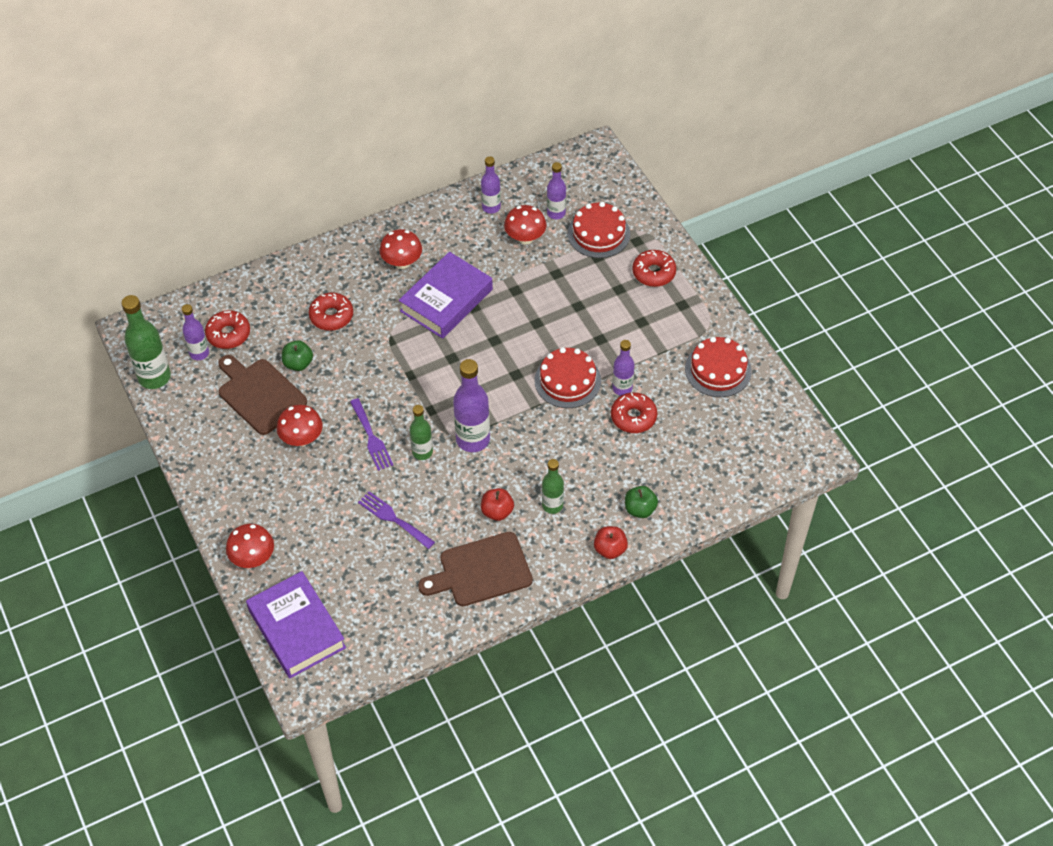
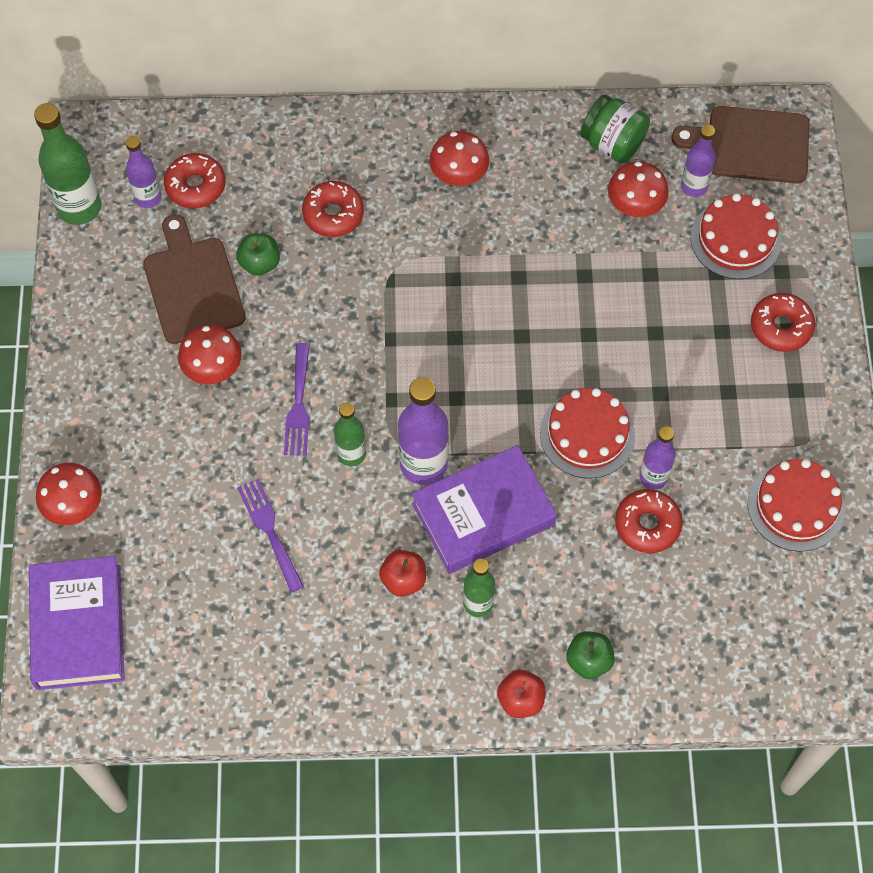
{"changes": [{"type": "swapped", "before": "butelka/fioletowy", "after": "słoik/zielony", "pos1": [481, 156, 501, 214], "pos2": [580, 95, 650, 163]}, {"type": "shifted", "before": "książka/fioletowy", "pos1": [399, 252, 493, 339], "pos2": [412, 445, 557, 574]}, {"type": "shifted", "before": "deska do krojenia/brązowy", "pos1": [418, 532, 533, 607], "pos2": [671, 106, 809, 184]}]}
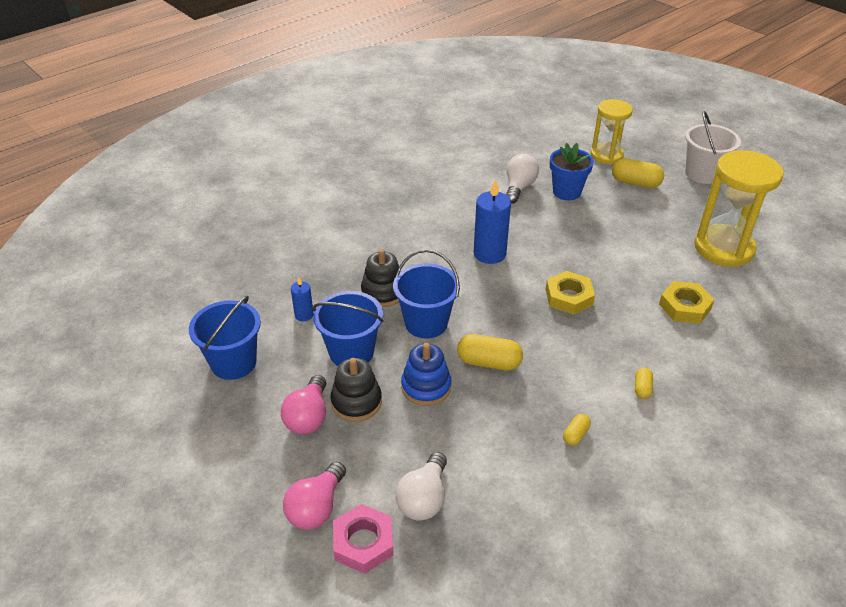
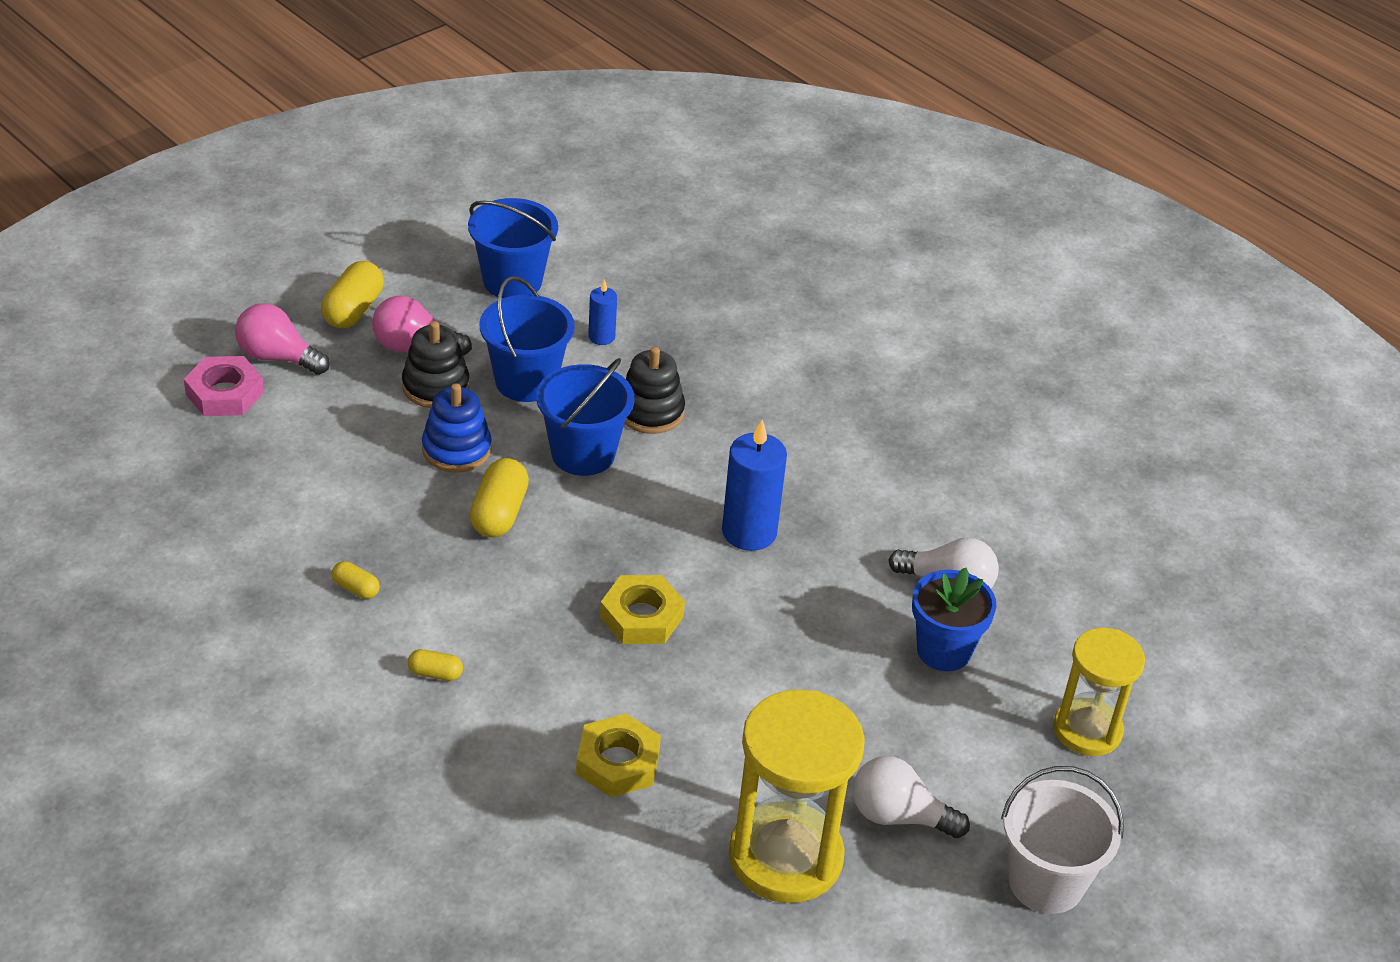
{"changes": [{"type": "shifted", "before": "kapsułka/żółty", "pos1": [612, 158, 664, 188], "pos2": [321, 261, 384, 329]}, {"type": "shifted", "before": "żarówka/biały", "pos1": [395, 452, 447, 521], "pos2": [853, 756, 970, 838]}]}
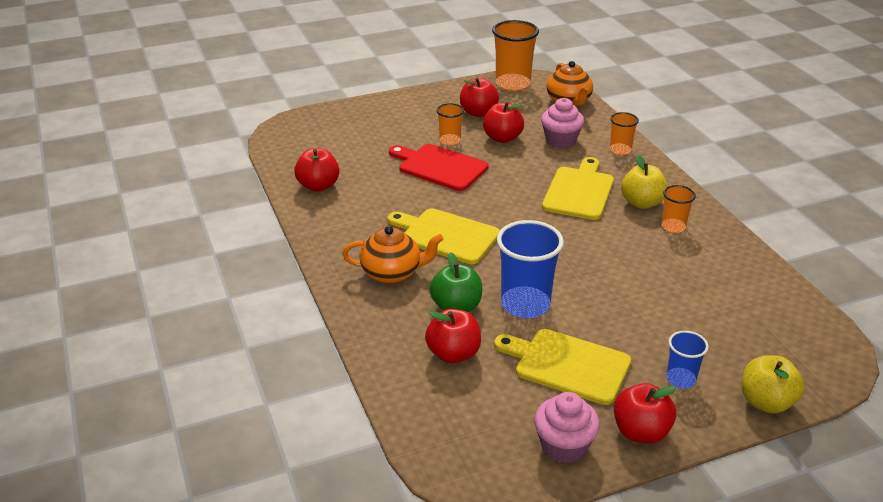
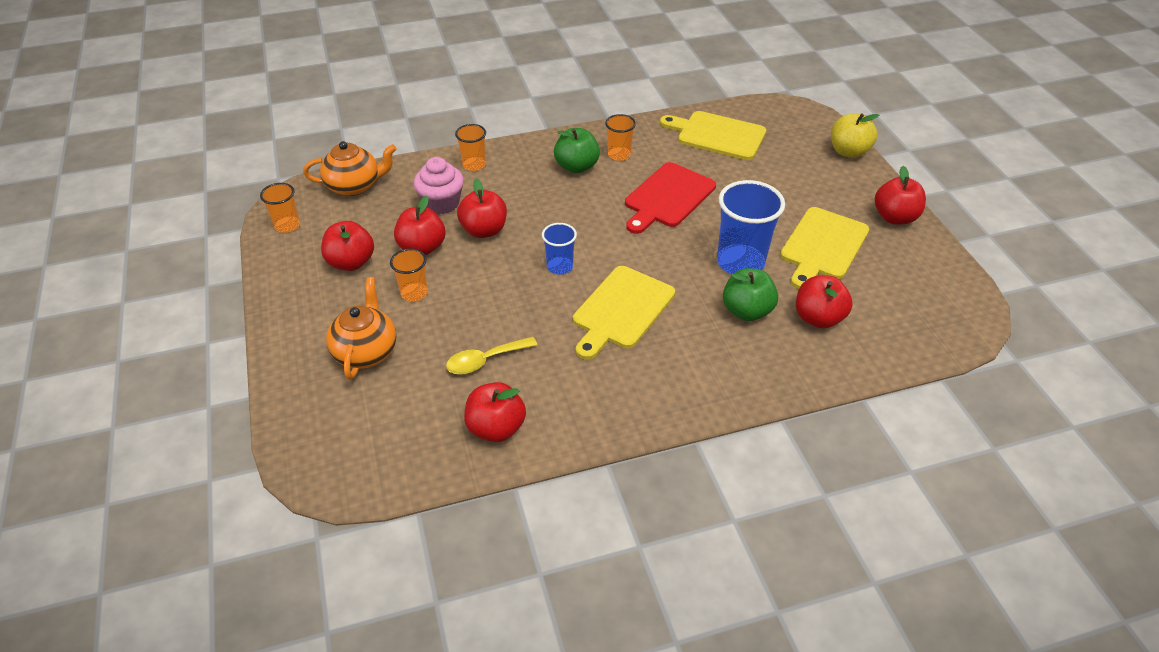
{"changes": [{"type": "scaled", "before": "szklanka/pomarańczowy", "pos1": [492, 20, 539, 91], "pos2": [260, 183, 300, 233], "scale": 0.55}, {"type": "shifted", "before": "deska do krojenia/czerwony", "pos1": [389, 144, 489, 191], "pos2": [625, 162, 716, 234]}, {"type": "repainted", "before": "jabłko/żółty", "after": "jabłko/zielony", "pos1": [621, 155, 668, 209], "pos2": [554, 128, 600, 173]}, {"type": "shifted", "before": "deska do krojenia/żółty", "pos1": [542, 157, 614, 220], "pos2": [660, 111, 766, 160]}, {"type": "shifted", "before": "imbryk/pomarańczowy", "pos1": [342, 226, 444, 284], "pos2": [326, 277, 396, 379]}, {"type": "shifted", "before": "szklanka/niebieski", "pos1": [666, 331, 709, 389], "pos2": [542, 223, 577, 275]}, {"type": "gone", "before": "muffinka/różowy", "pos1": [534, 392, 600, 463]}, {"type": "new", "after": "jabłko/czerwony", "pos2": [457, 179, 507, 238]}, {"type": "new", "after": "łyżka/żółty", "pos2": [446, 337, 537, 374]}]}
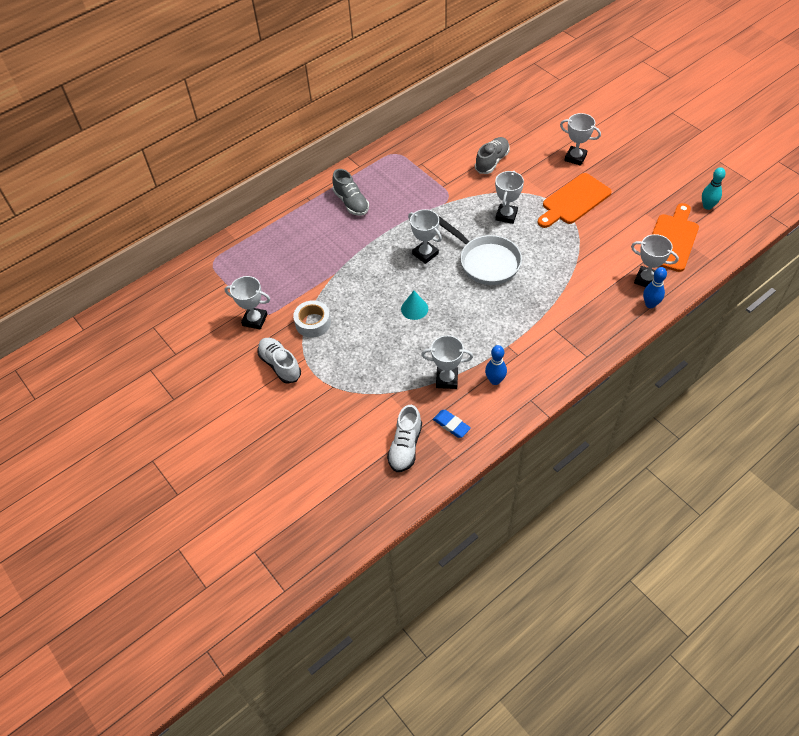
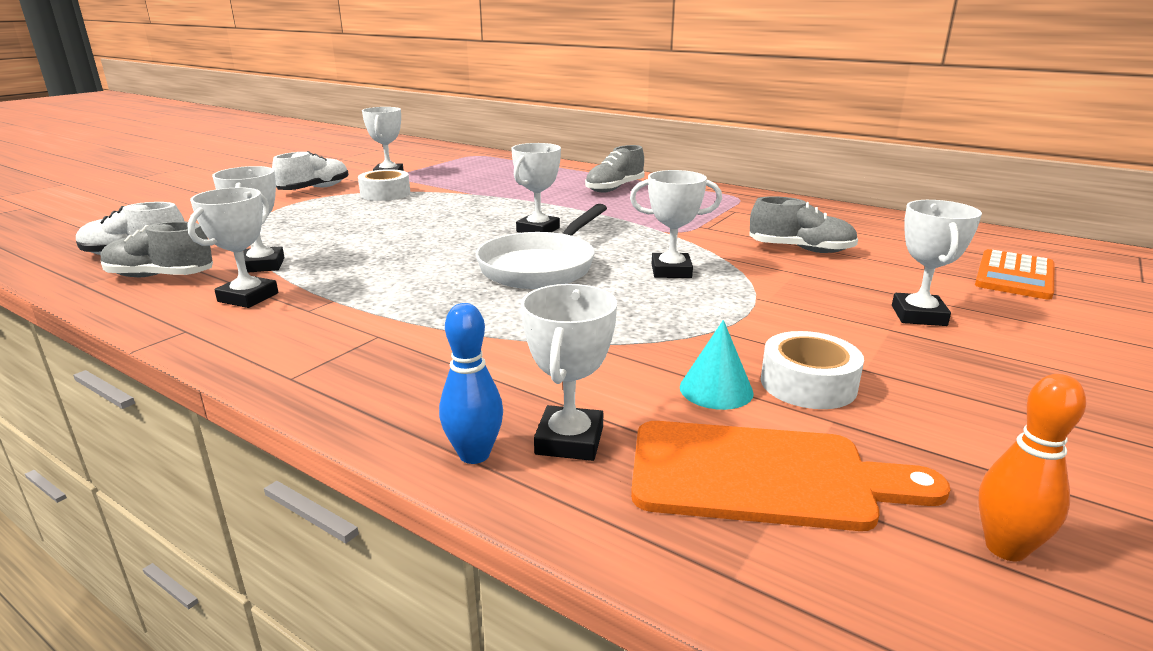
{"changes": [{"type": "repainted", "before": "kręgiel/turkusowy", "after": "kręgiel/pomarańczowy", "pos1": [702, 167, 726, 210], "pos2": [978, 374, 1086, 561]}, {"type": "gone", "before": "deska do krojenia/pomarańczowy", "pos1": [537, 173, 612, 228]}, {"type": "shifted", "before": "stożek/turkusowy", "pos1": [401, 291, 428, 320], "pos2": [680, 320, 754, 410]}, {"type": "swapped", "before": "kręgiel/niebieski", "after": "puchar/biały", "pos1": [485, 345, 507, 385], "pos2": [187, 187, 278, 308]}, {"type": "swapped", "before": "gumka do mazania/niebieski", "after": "but/szary", "pos1": [433, 410, 471, 438], "pos2": [101, 221, 213, 277]}, {"type": "new", "after": "kalkulator/pomarańczowy", "pos2": [975, 249, 1055, 300]}, {"type": "new", "after": "taśma klejąca/biały", "pos2": [761, 331, 864, 409]}]}
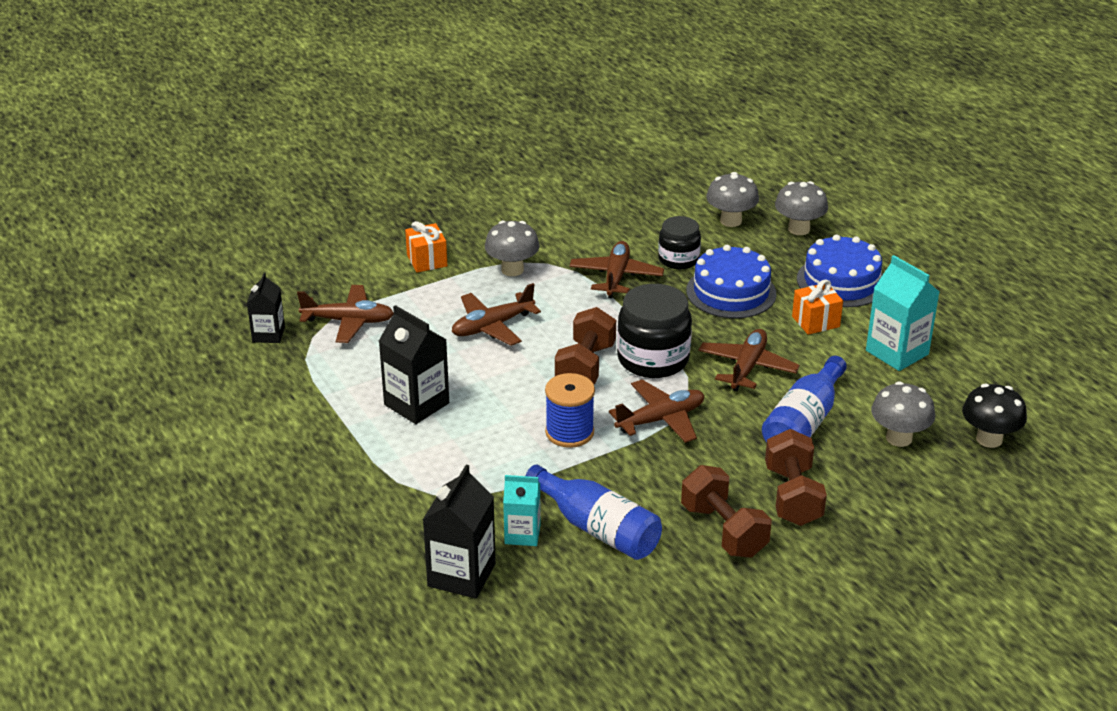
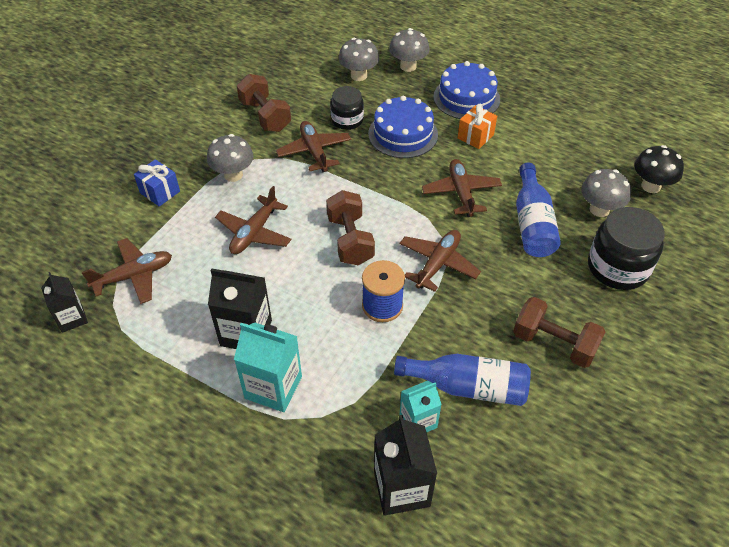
{"changes": [{"type": "repainted", "before": "prezent/pomarańczowy", "after": "prezent/niebieski", "pos1": [405, 221, 447, 273], "pos2": [134, 159, 180, 207]}, {"type": "shifted", "before": "karton mleka/turkusowy", "pos1": [866, 255, 939, 371], "pos2": [234, 323, 302, 412]}, {"type": "shifted", "before": "słoik/czarny", "pos1": [617, 284, 692, 378], "pos2": [588, 207, 665, 290]}, {"type": "shifted", "before": "hantel/brązowy", "pos1": [765, 429, 827, 526], "pos2": [237, 74, 291, 132]}]}
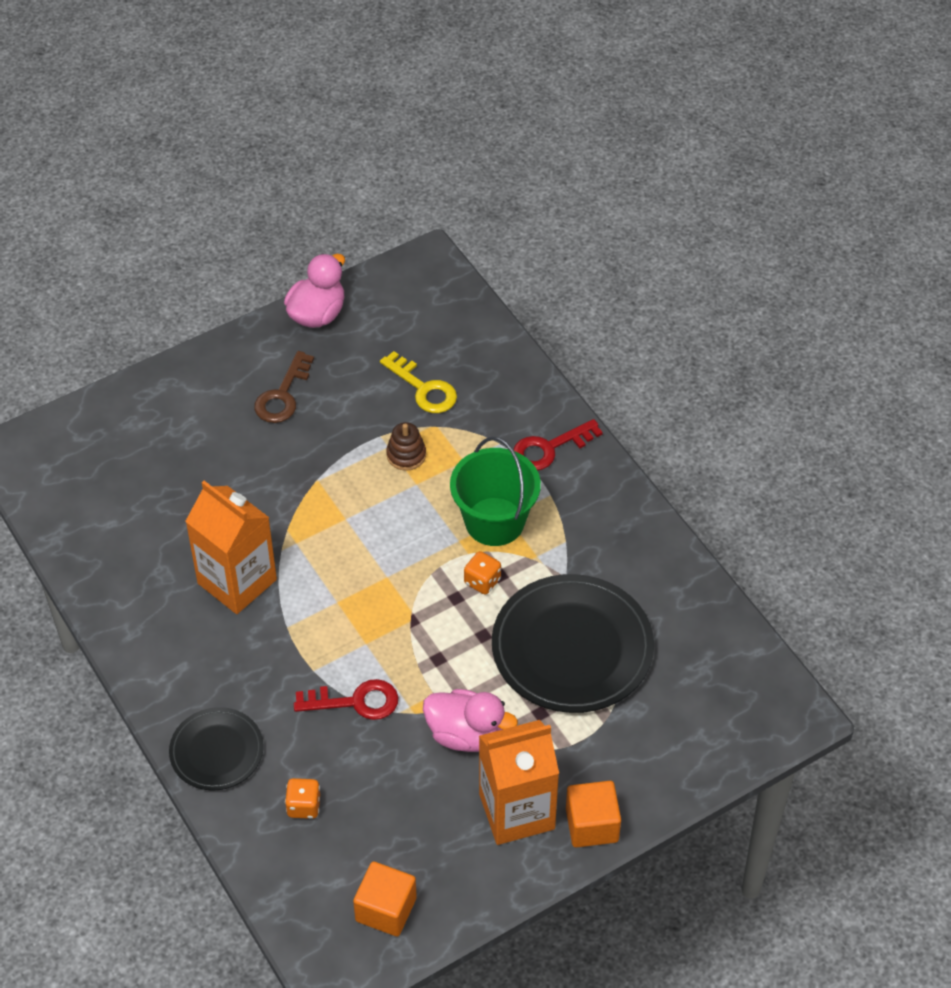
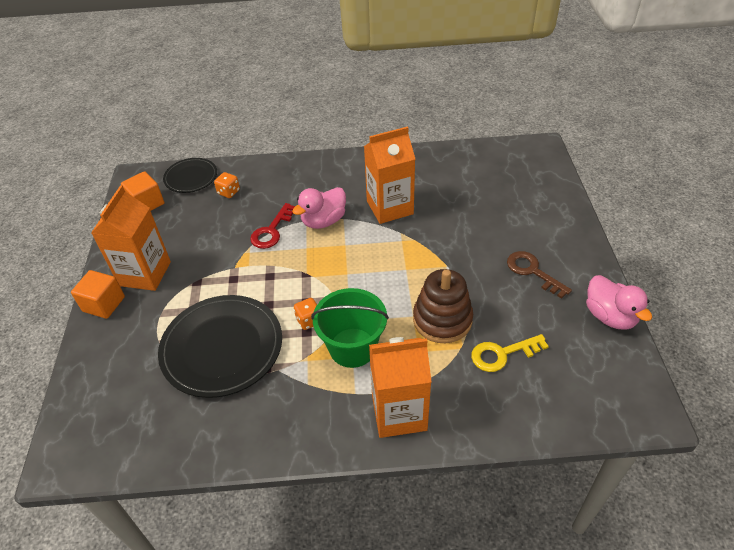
{"changes": [{"type": "swapped", "before": "klucz/czerwony", "after": "karton mleka/pomarańczowy", "pos1": [513, 419, 603, 471], "pos2": [369, 337, 432, 438]}, {"type": "scaled", "before": "zabawka nakładanka/brązowy", "pos1": [386, 422, 426, 471], "pos2": [413, 269, 473, 343], "scale": 1.89}, {"type": "shifted", "before": "kaczka/różowy", "pos1": [423, 689, 518, 752], "pos2": [292, 187, 346, 229]}, {"type": "shifted", "before": "talerz/czarny", "pos1": [169, 707, 263, 790], "pos2": [163, 158, 217, 193]}]}
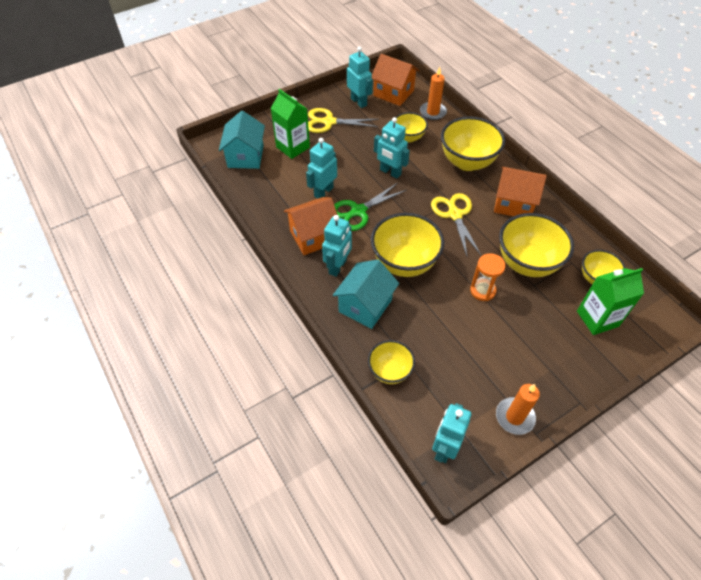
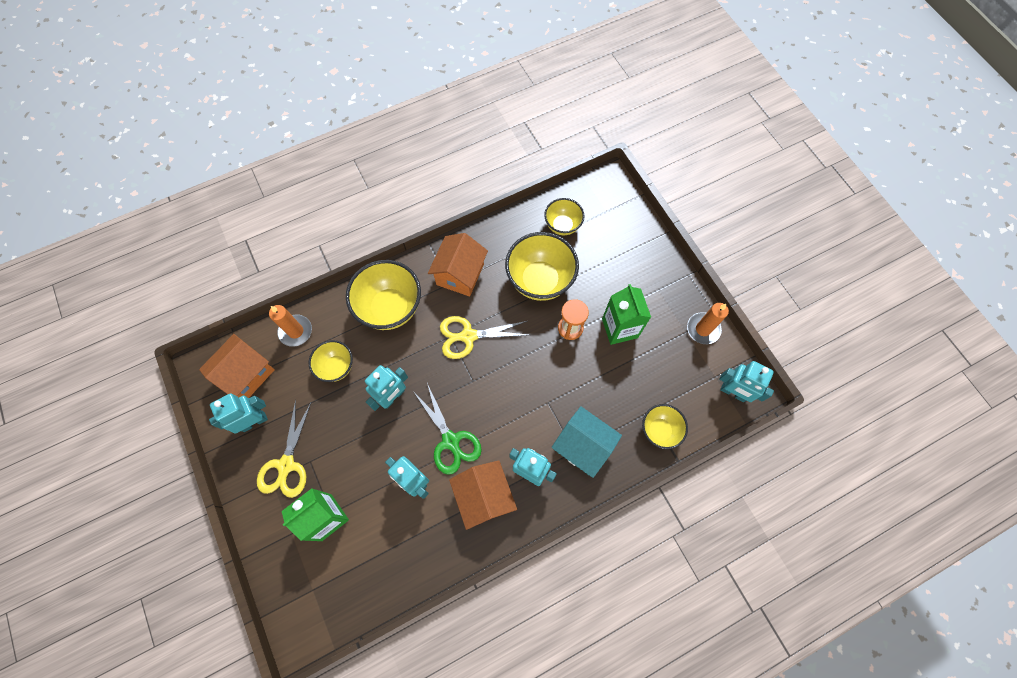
{"changes": [{"type": "gone", "before": "domek/turkusowy", "pos1": [219, 111, 265, 169]}, {"type": "gone", "before": "miska/żółty", "pos1": [371, 213, 444, 277]}, {"type": "shifted", "before": "karton mleka/zielony", "pos1": [577, 268, 644, 335], "pos2": [602, 284, 651, 345]}]}
